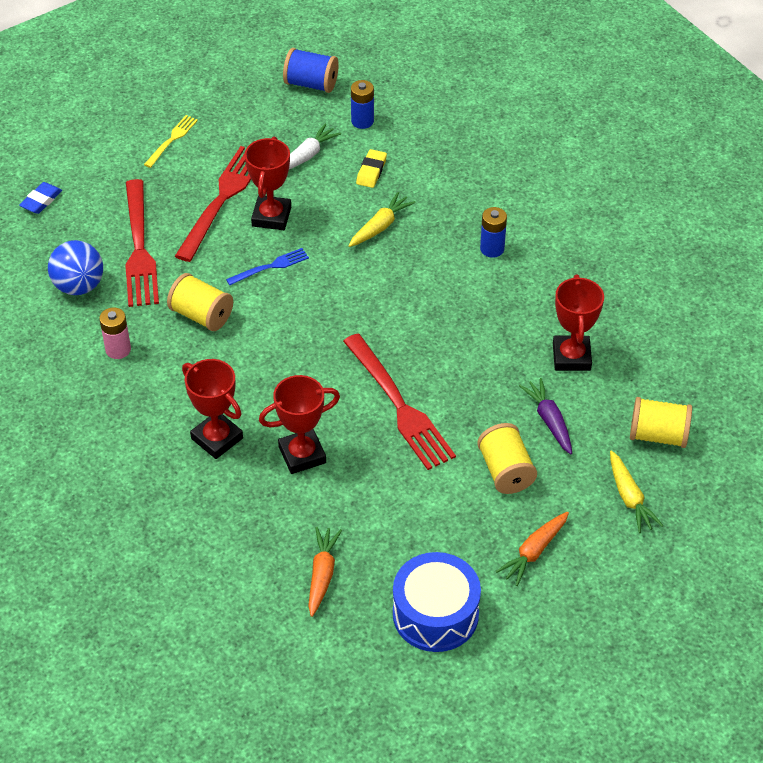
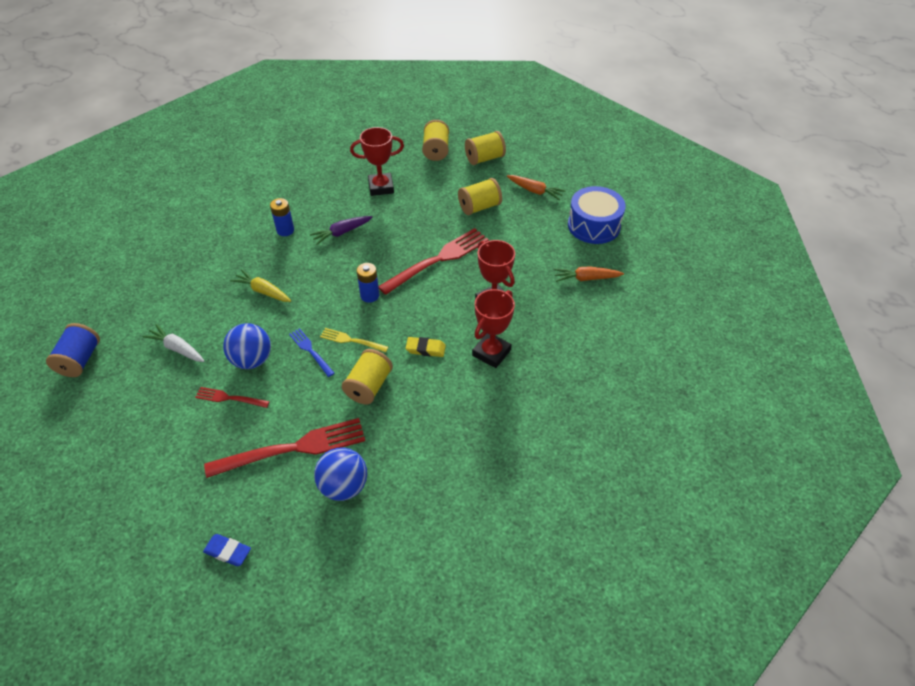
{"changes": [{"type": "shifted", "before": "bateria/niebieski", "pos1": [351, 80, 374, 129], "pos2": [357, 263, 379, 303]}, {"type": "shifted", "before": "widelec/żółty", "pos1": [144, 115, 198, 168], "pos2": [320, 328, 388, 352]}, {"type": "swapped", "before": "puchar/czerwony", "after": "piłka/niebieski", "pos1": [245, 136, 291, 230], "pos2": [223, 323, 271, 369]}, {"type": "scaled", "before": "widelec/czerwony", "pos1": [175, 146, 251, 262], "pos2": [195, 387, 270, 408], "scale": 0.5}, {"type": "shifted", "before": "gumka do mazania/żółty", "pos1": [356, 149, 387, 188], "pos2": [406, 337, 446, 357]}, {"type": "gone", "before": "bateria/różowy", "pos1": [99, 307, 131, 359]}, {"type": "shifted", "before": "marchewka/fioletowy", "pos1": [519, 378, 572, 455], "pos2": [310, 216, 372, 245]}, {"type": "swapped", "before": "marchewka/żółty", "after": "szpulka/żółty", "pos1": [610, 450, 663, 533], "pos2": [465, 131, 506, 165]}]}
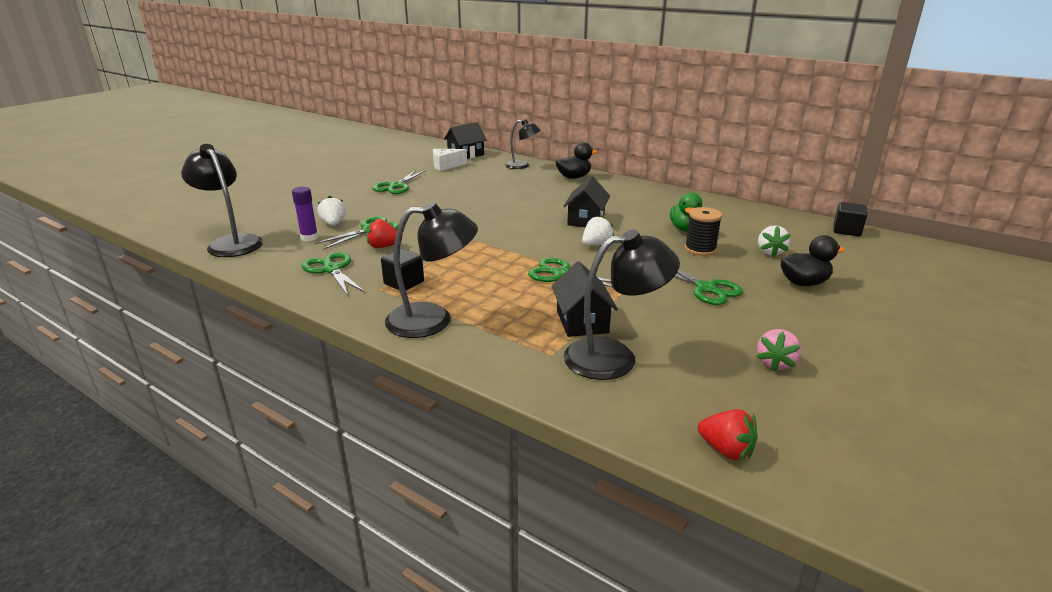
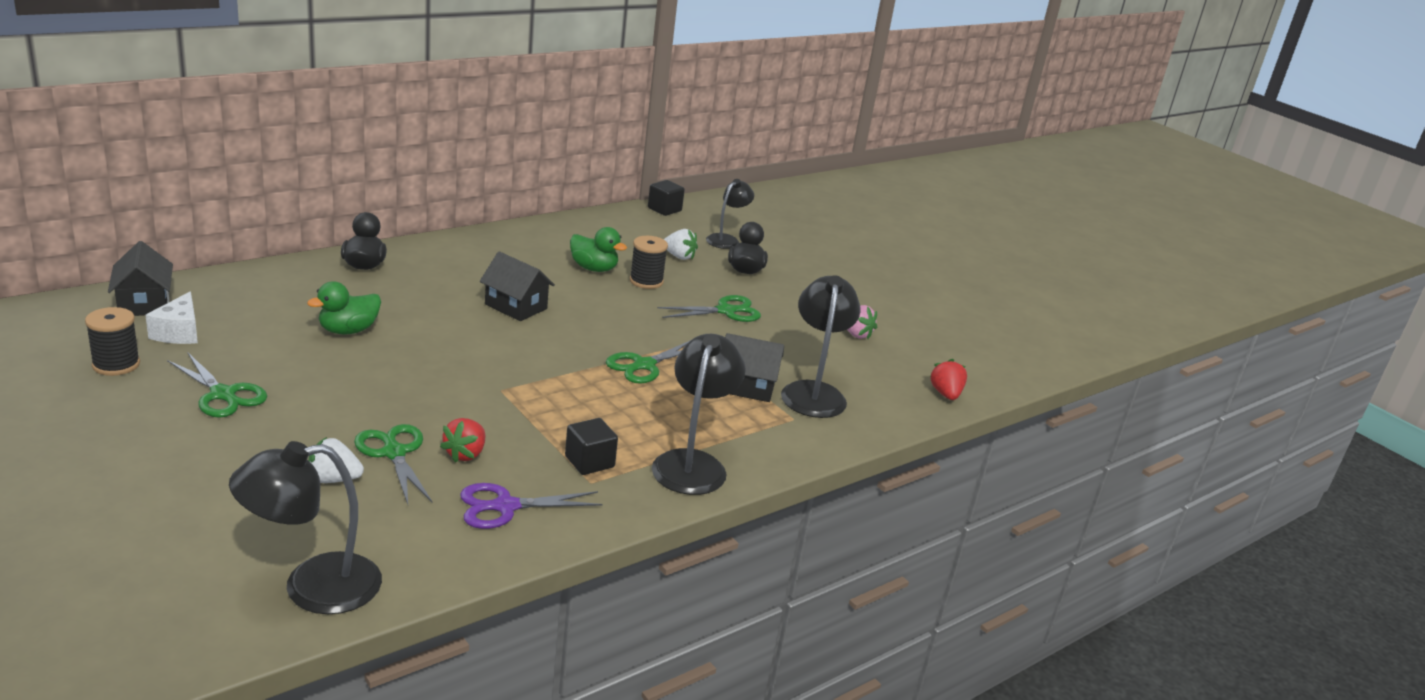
{"changes": [{"type": "shifted", "before": "lampka/czarny", "pos1": [505, 119, 541, 169], "pos2": [706, 179, 754, 249]}, {"type": "gone", "before": "klej w sztyfcie/fioletowy", "pos1": [292, 187, 318, 242]}, {"type": "gone", "before": "truskawka/biały", "pos1": [582, 215, 614, 246]}, {"type": "repainted", "before": "nożyczki/zielony", "after": "nożyczki/fioletowy", "pos1": [302, 252, 365, 296], "pos2": [460, 483, 603, 529]}, {"type": "rotated", "before": "truskawka/czerwony", "pos1": [698, 409, 758, 460], "pos2": [930, 359, 967, 400], "turn": -60}, {"type": "new", "after": "kaczka/zielony", "pos2": [307, 281, 381, 335]}, {"type": "new", "after": "szpulka/czarny", "pos2": [85, 307, 140, 376]}]}
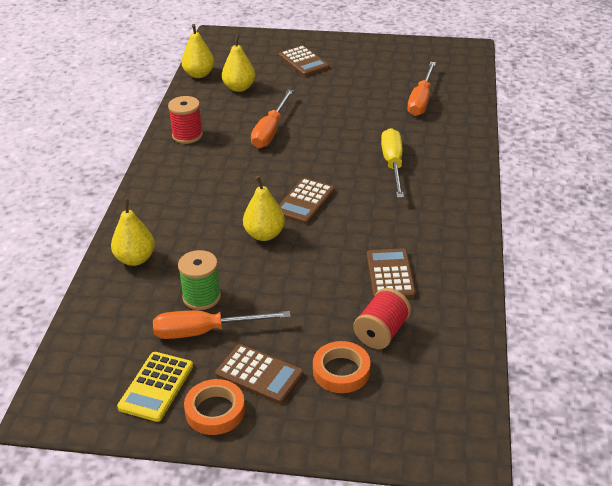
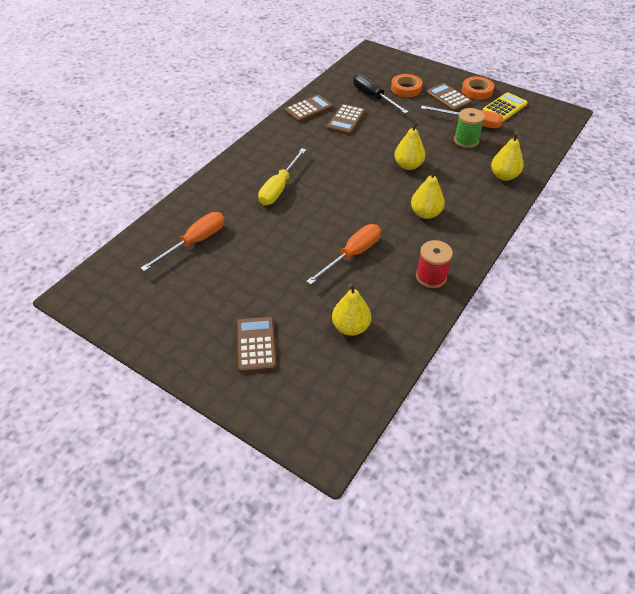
{"changes": [{"type": "shifted", "before": "gruszka/żółty", "pos1": [181, 24, 214, 78], "pos2": [411, 166, 445, 219]}, {"type": "shifted", "before": "kalkulator/brązowy", "pos1": [279, 178, 335, 224], "pos2": [285, 95, 333, 122]}, {"type": "swapped", "before": "szpulka/czerwony", "after": "śrubokręt/czarny", "pos1": [353, 288, 411, 349], "pos2": [353, 73, 409, 114]}]}
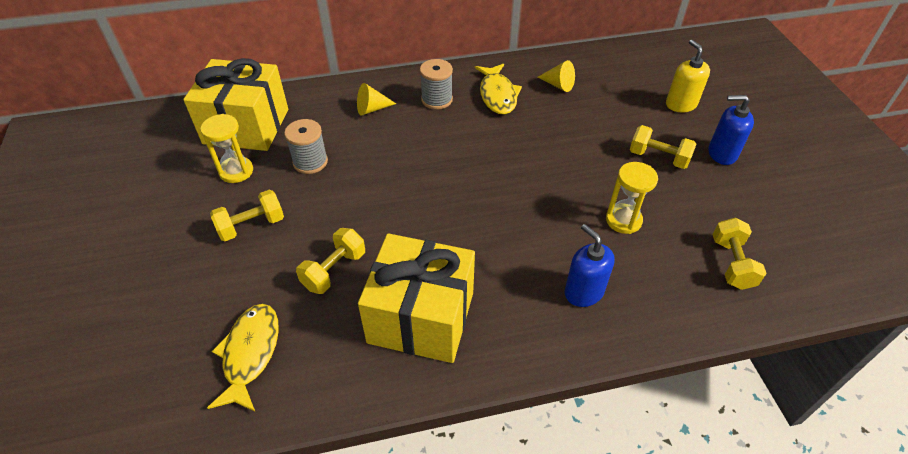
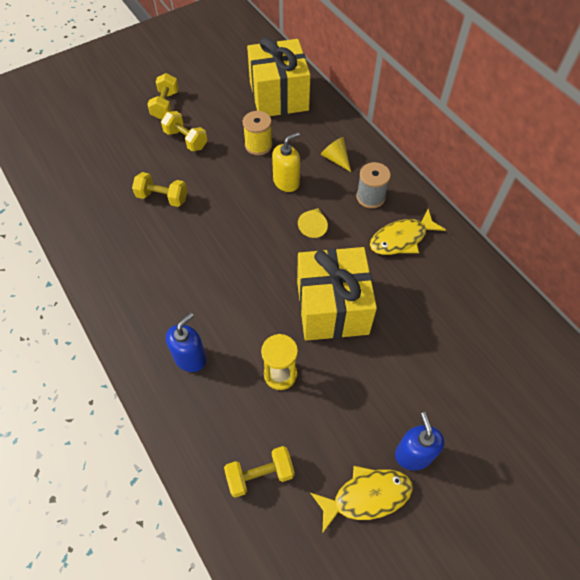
{"changes": [{"type": "shifted", "before": "dozownik mydła/żółty", "pos1": [666, 40, 710, 112], "pos2": [272, 132, 300, 192]}, {"type": "shifted", "before": "stożek/żółty", "pos1": [537, 60, 575, 92], "pos2": [298, 208, 328, 238]}, {"type": "gone", "before": "klepsydra/żółty", "pos1": [200, 114, 253, 183]}, {"type": "repainted", "before": "szpulka/szary", "after": "szpulka/żółty", "pos1": [284, 119, 328, 174], "pos2": [243, 111, 272, 155]}, {"type": "shifted", "before": "hantel/żółty", "pos1": [630, 125, 696, 169], "pos2": [147, 73, 179, 119]}, {"type": "shifted", "before": "prezent/żółty", "pos1": [358, 233, 475, 363], "pos2": [297, 247, 377, 341]}, {"type": "shifted", "before": "ryba/żółty", "pos1": [207, 304, 279, 412], "pos2": [311, 466, 413, 534]}]}
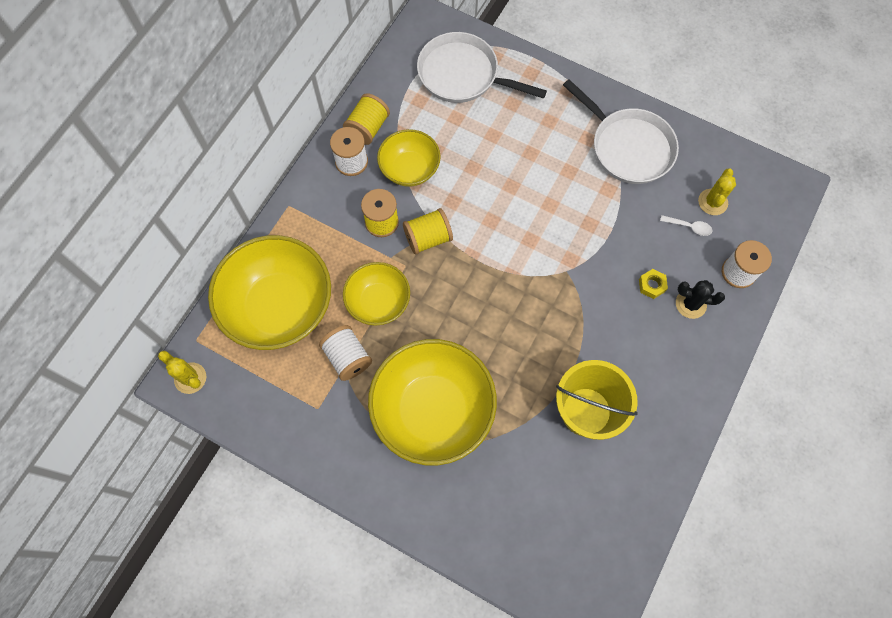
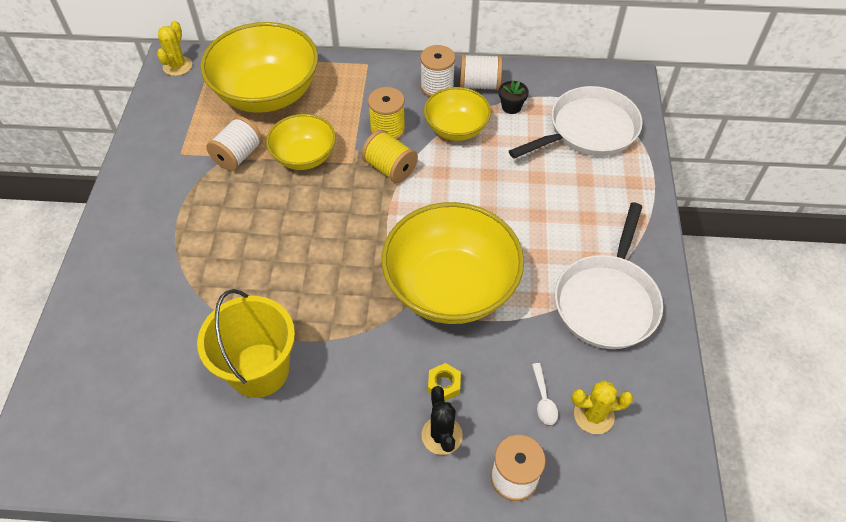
{"changes": [{"type": "rotated", "before": "patelnia/biały", "pos1": [417, 32, 547, 103], "pos2": [509, 86, 643, 158], "turn": 60}, {"type": "repainted", "before": "szpulka/żółty", "after": "szpulka/biały", "pos1": [343, 93, 390, 145], "pos2": [460, 54, 502, 91]}, {"type": "shifted", "before": "miska/żółty", "pos1": [368, 339, 497, 465], "pos2": [382, 202, 524, 324]}, {"type": "new", "after": "doniczka/czarny", "pos2": [499, 80, 529, 114]}]}
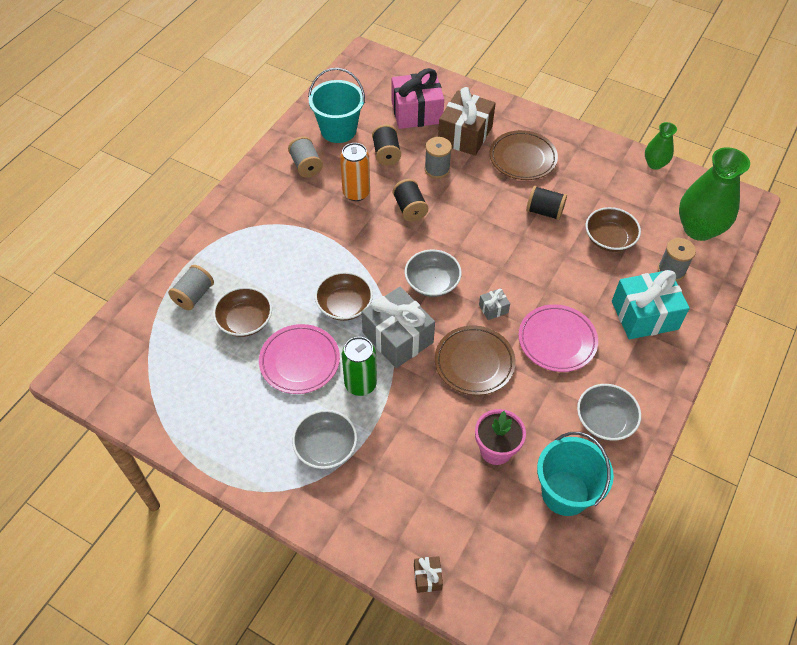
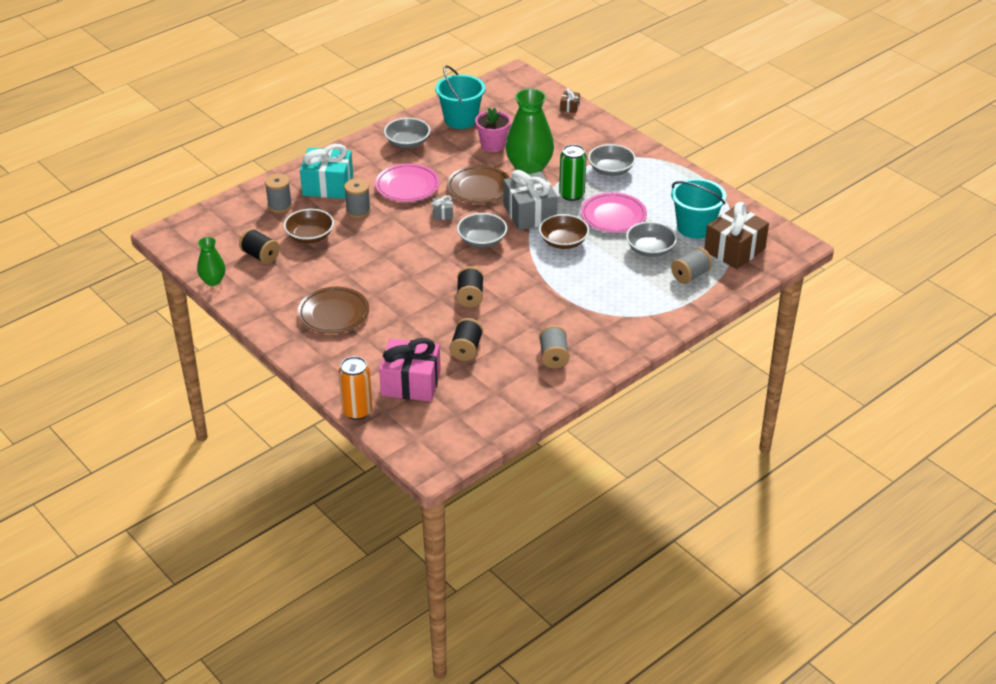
{"changes": [{"type": "shifted", "before": "wiadro/turkusowy", "pos1": [308, 68, 365, 143], "pos2": [671, 178, 726, 239]}, {"type": "shifted", "before": "prezent/brązowy", "pos1": [438, 87, 496, 156], "pos2": [704, 202, 769, 269]}, {"type": "shifted", "before": "szpulka/szary", "pos1": [424, 137, 452, 179], "pos2": [344, 179, 371, 218]}, {"type": "shifted", "before": "puszka/pomarańczowy", "pos1": [340, 143, 370, 201], "pos2": [339, 356, 373, 420]}, {"type": "shifted", "before": "wazon/zielony", "pos1": [679, 147, 750, 241], "pos2": [505, 89, 554, 174]}, {"type": "shifted", "before": "szpulka/czarny", "pos1": [526, 186, 567, 220], "pos2": [239, 228, 280, 264]}, {"type": "repainted", "before": "miska/brązowy", "after": "miska/szary", "pos1": [213, 287, 272, 337], "pos2": [626, 222, 677, 257]}]}
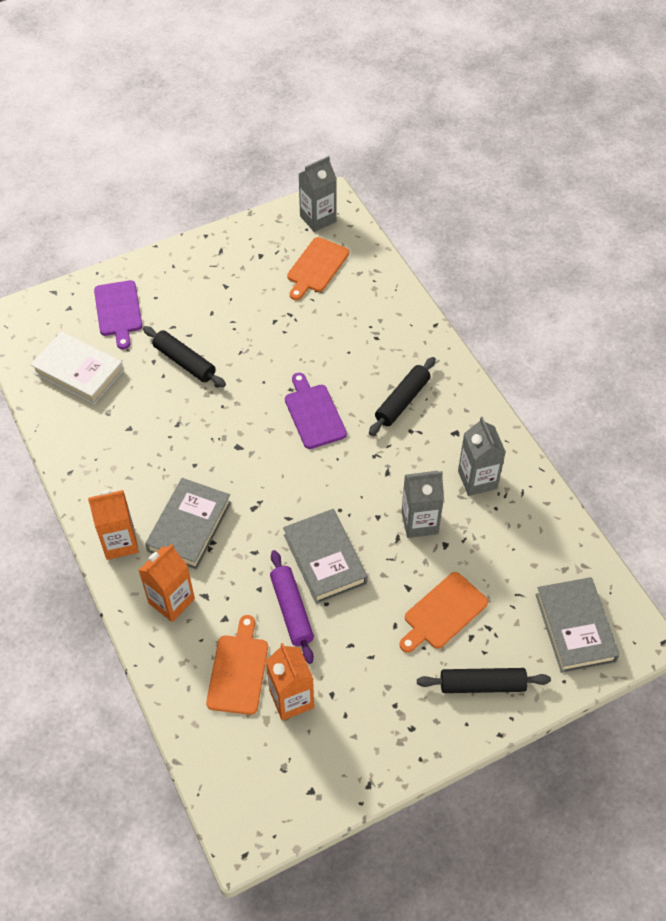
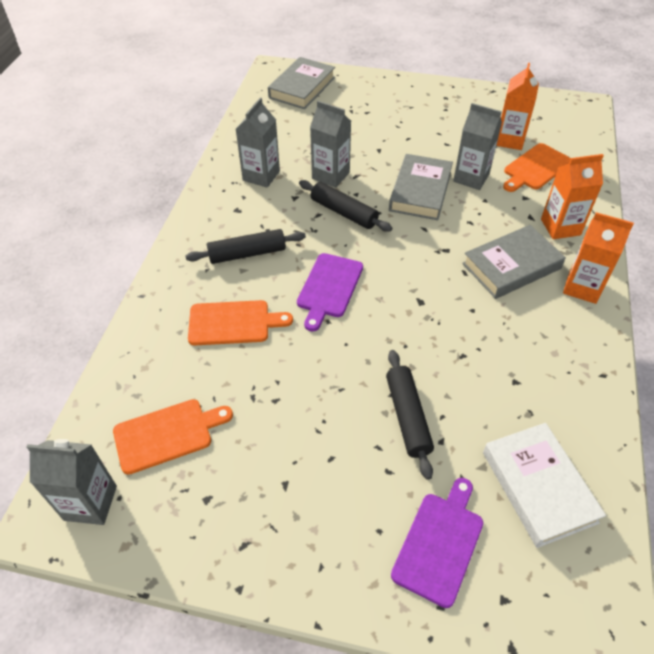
{"changes": [{"type": "swapped", "before": "wałek do ciasta/fioletowy", "after": "karton mleka/szary", "pos1": [270, 550, 314, 664], "pos2": [453, 103, 502, 190]}, {"type": "shifted", "before": "deska do krojenia/pomarańczowy", "pos1": [399, 572, 488, 653], "pos2": [188, 300, 293, 345]}, {"type": "shifted", "before": "wałek do ciasta/czarny", "pos1": [417, 668, 551, 693], "pos2": [299, 180, 392, 232]}]}
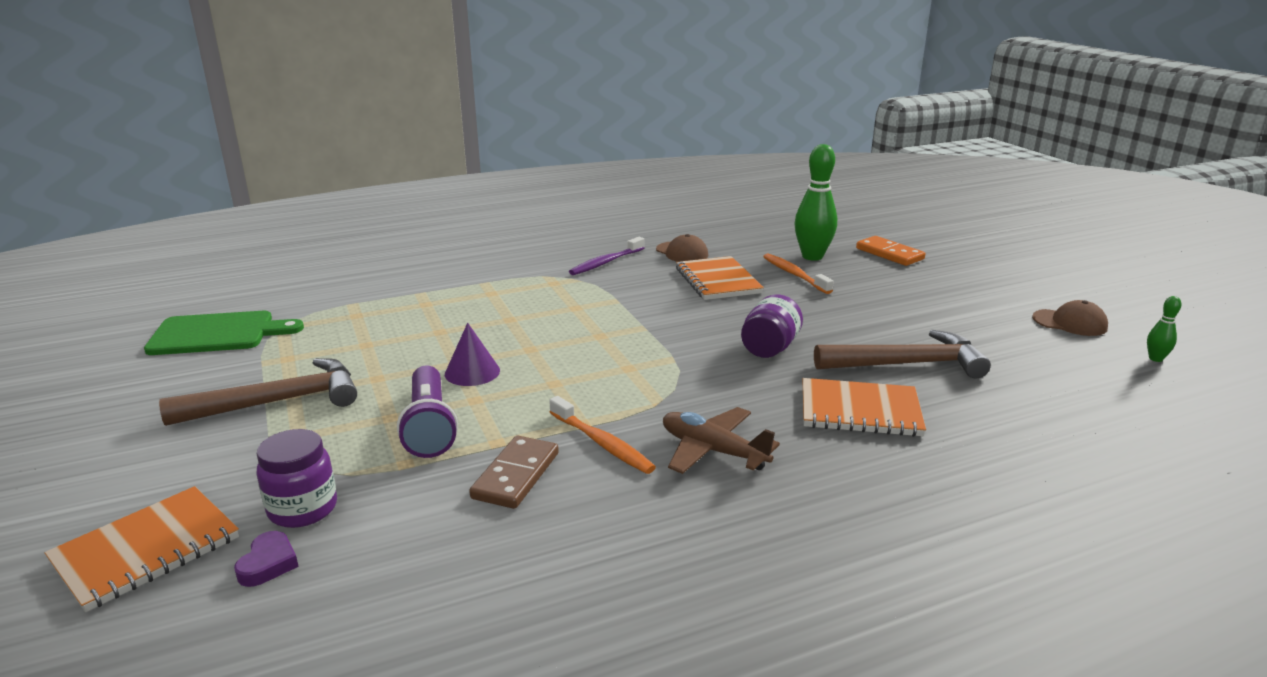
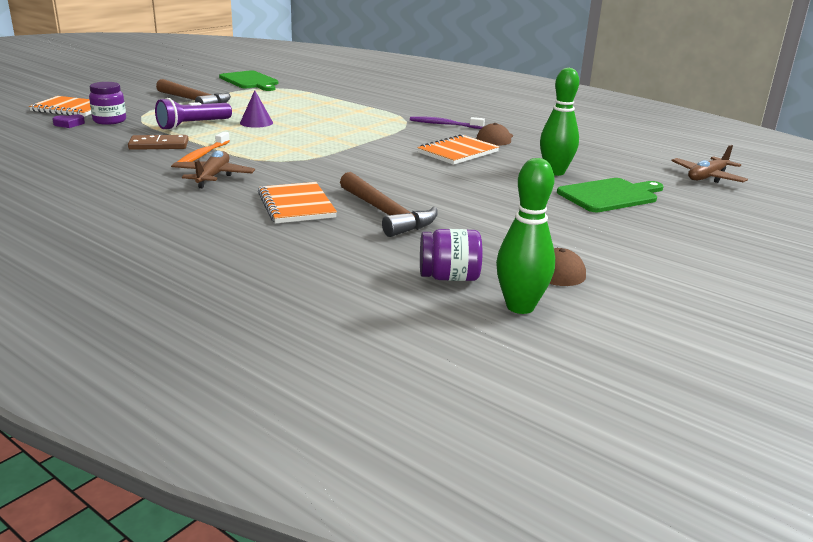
{"changes": [{"type": "swapped", "before": "kostka domina/pomarańczowy", "after": "deska do krojenia/zielony", "pos1": [856, 236, 925, 266], "pos2": [557, 178, 664, 212]}, {"type": "gone", "before": "szczoteczka do zębów/pomarańczowy", "pos1": [763, 253, 834, 294]}, {"type": "shifted", "before": "słoik/fioletowy", "pos1": [741, 294, 803, 358], "pos2": [420, 229, 482, 281]}, {"type": "scaled", "before": "kręgiel/zielony", "pos1": [1147, 296, 1182, 362], "pos2": [496, 158, 555, 314], "scale": 2.14}, {"type": "new", "after": "samolot/brązowy", "pos2": [671, 145, 748, 183]}]}
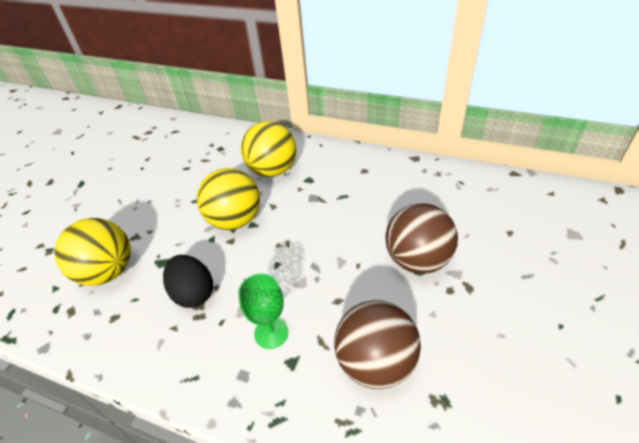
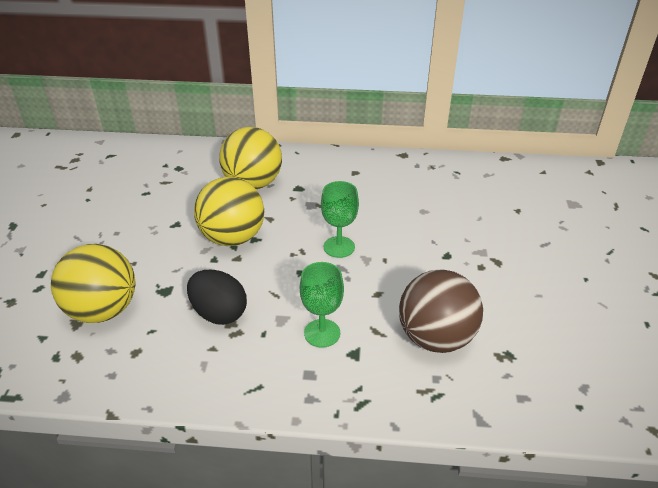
{"changes": [{"type": "gone", "before": "piłka/brązowy", "pos1": [385, 203, 458, 274]}, {"type": "new", "after": "kielich/zielony", "pos2": [321, 181, 359, 258]}]}
